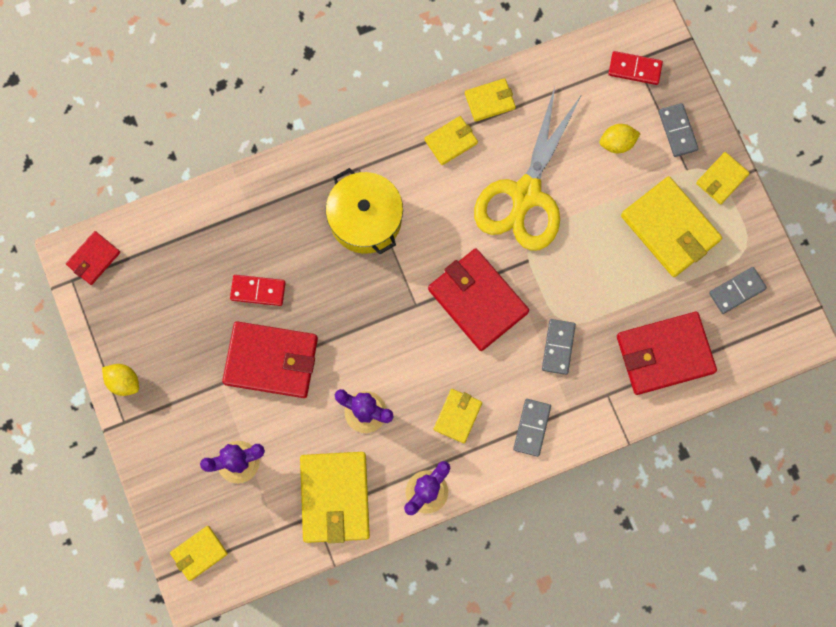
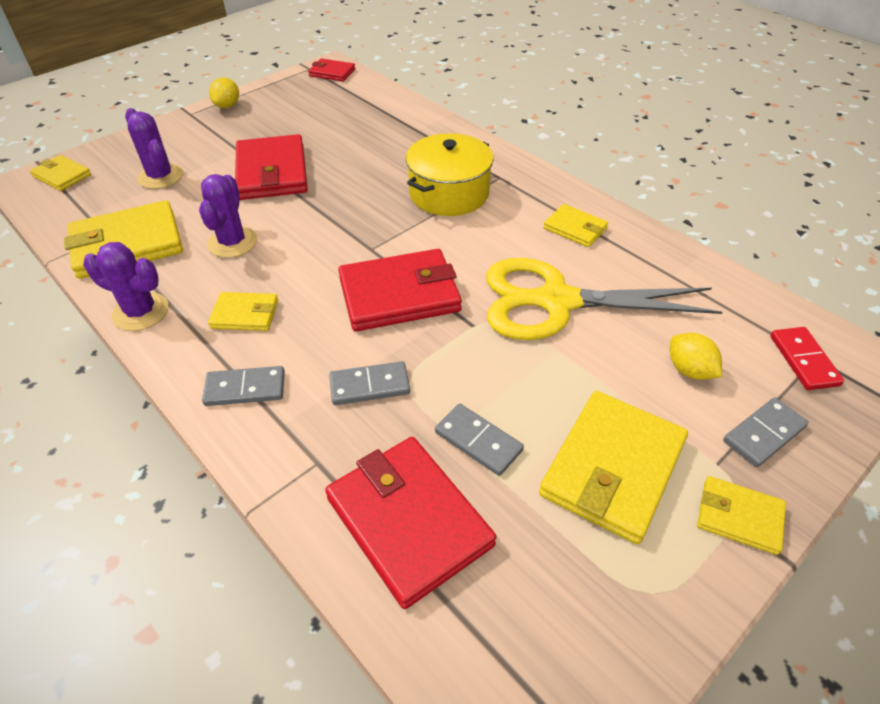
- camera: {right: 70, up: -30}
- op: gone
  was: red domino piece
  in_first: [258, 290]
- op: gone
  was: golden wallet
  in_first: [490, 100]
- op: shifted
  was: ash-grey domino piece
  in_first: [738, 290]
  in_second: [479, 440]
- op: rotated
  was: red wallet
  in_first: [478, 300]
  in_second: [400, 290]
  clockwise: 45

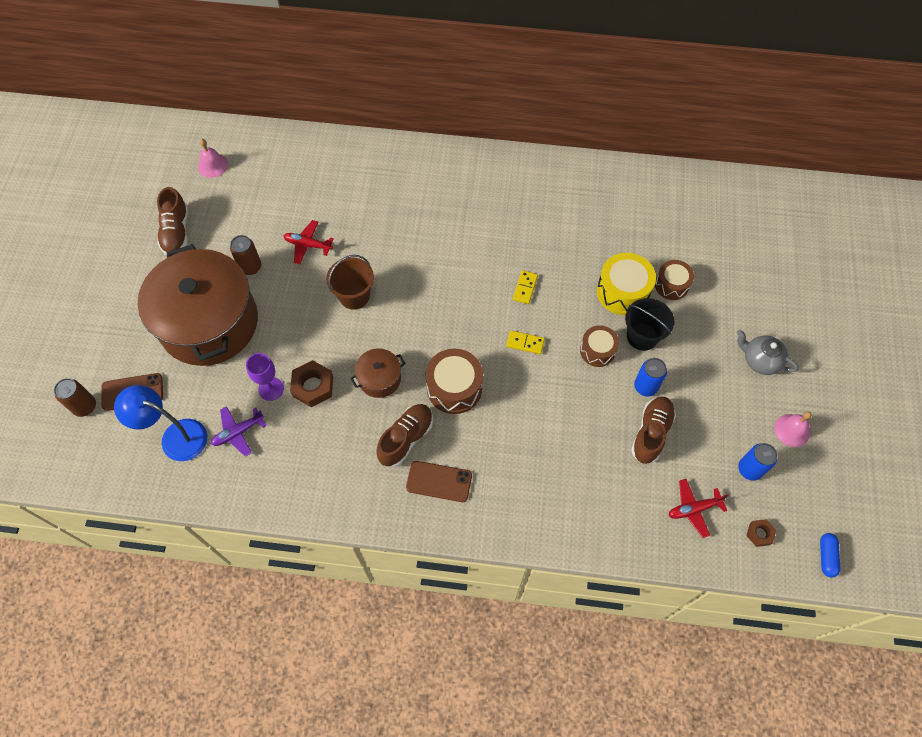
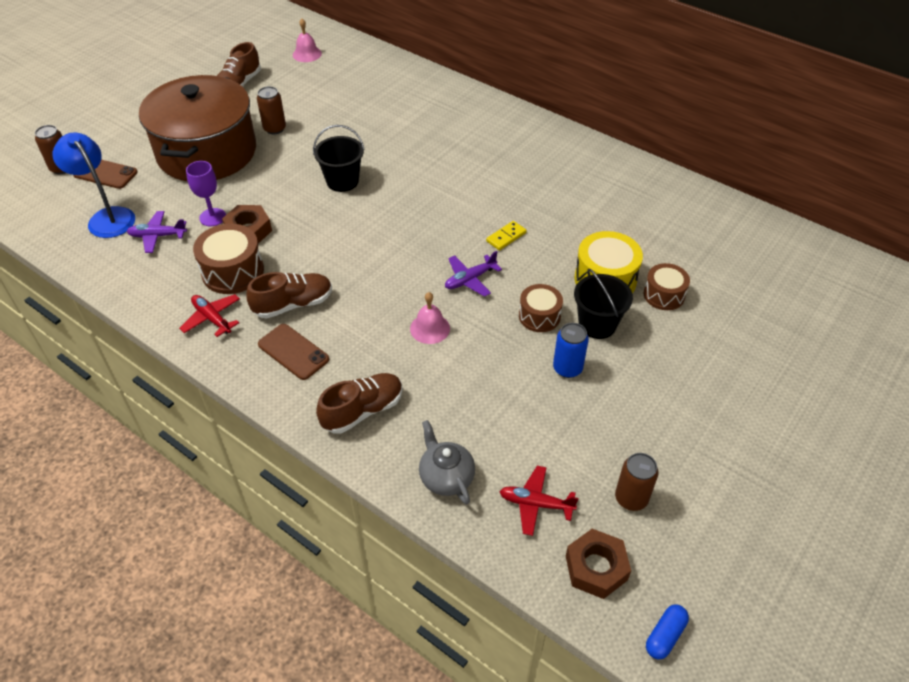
- camera: {right: 30, up: -15}
- op: gone
  was: russet cooking pot
  in_first: [377, 373]
- op: shifted
  was: red aeroplane
  in_first: [308, 242]
  in_second: [209, 315]
- op: shifted
  was: russet toy drum
  in_first: [454, 381]
  in_second: [228, 259]
- op: shifted
  was: russet sneaker
  in_first: [653, 430]
  in_second: [359, 403]
- op: shifted
  was: ash-grey tea pot
  in_first: [768, 352]
  in_second: [447, 462]
- op: shifted
  was: rosy hand bell
  in_first: [793, 429]
  in_second: [430, 318]
- op: swapped
  was: golden domino piece
  now: purple aeroplane
  in_first: [525, 342]
  in_second: [473, 274]
- op: repainted
  was: russet pail
  now: black pail
  in_first: [350, 282]
  in_second: [339, 158]
- op: repainted
  was: royal blue can
  now: russet can
  in_first: [758, 462]
  in_second: [637, 482]
- op: scaled
  was: russet hexagon nut
  in_first: [761, 533]
  in_second: [598, 564]
  ratio: 1.74

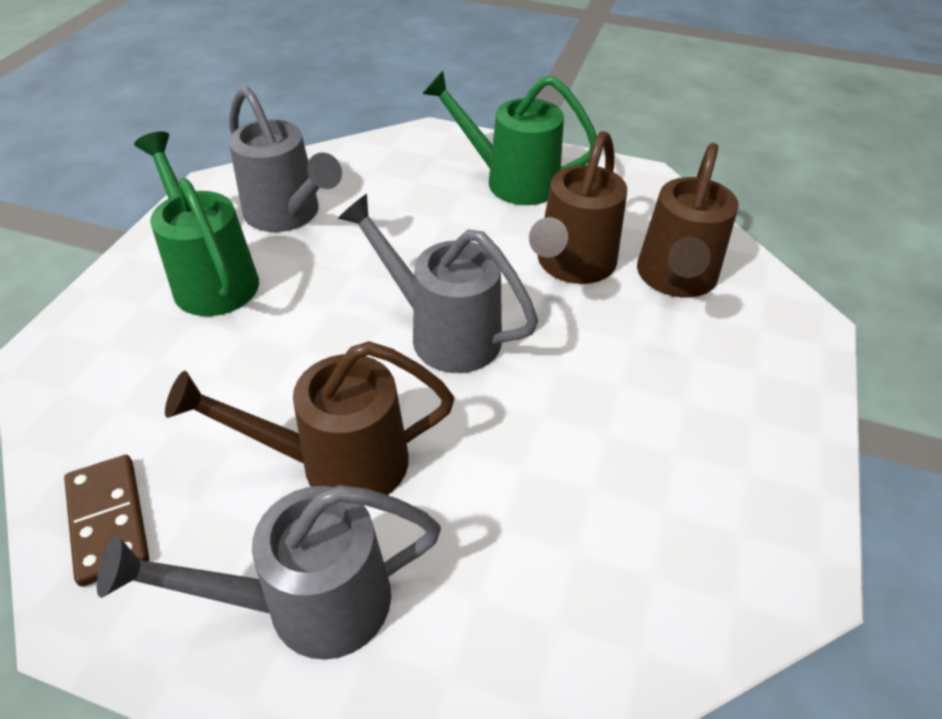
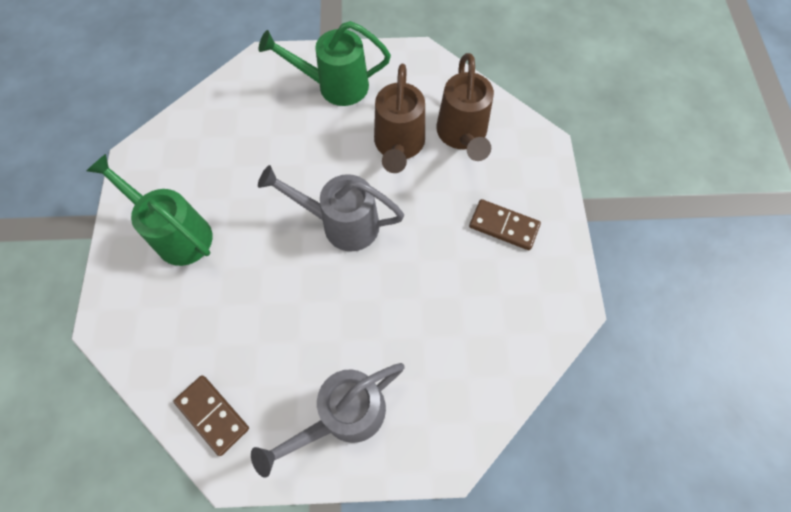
- camera: {right: -20, up: 20}
- op: gone
  was: russet watering pot
  in_first: [309, 418]
- op: gone
  was: ash-grey watering pot
  in_first: [285, 159]
- op: new
  now: russet domino piece
  in_second: [505, 224]

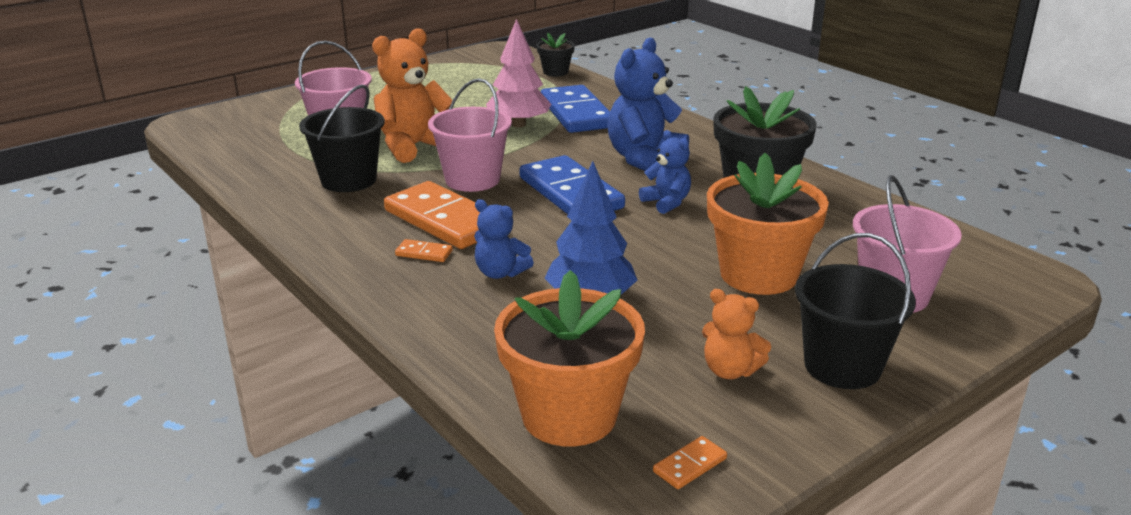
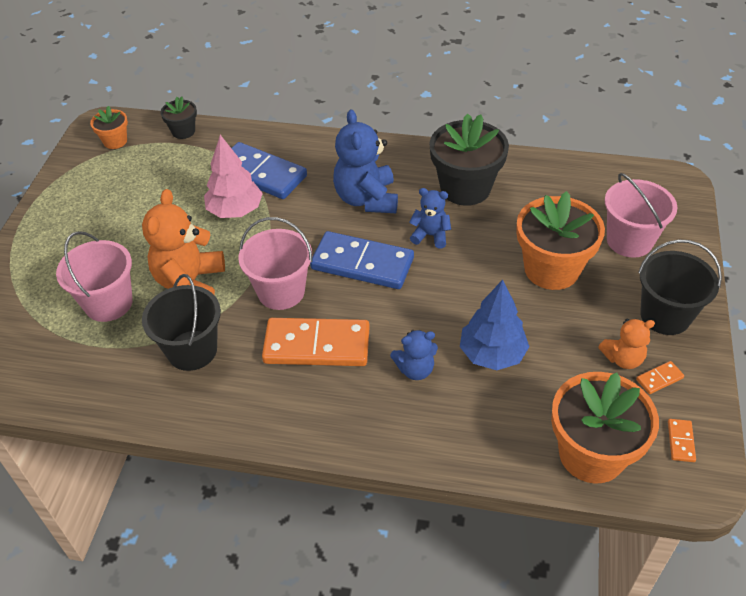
- camera: {right: -40, up: 20}
- op: new
  now: bright orange potted plant
  in_second: [109, 127]
- op: shifted
  was: bright orange domino piece
  in_first: [424, 250]
  in_second: [660, 377]

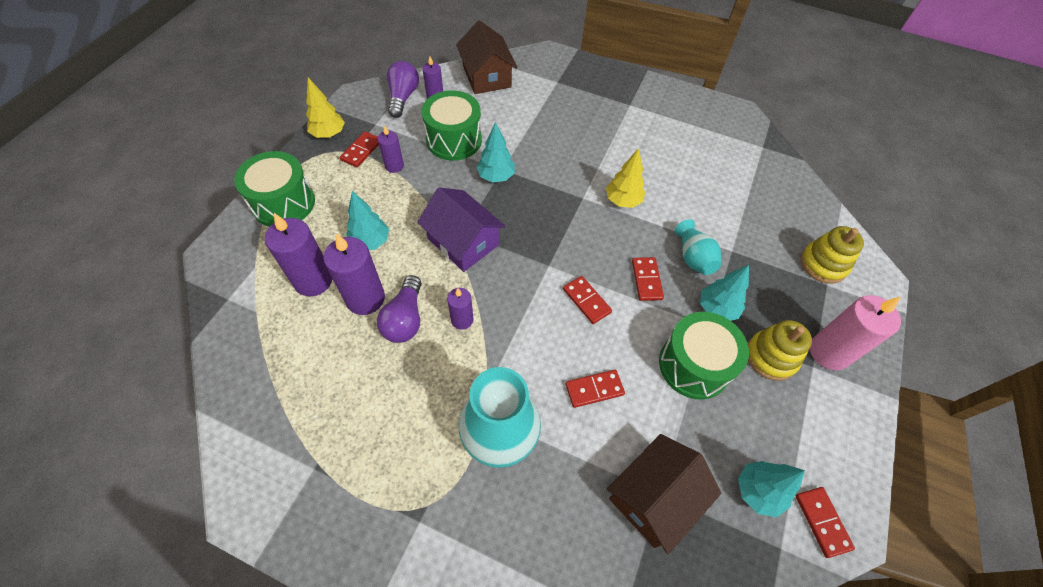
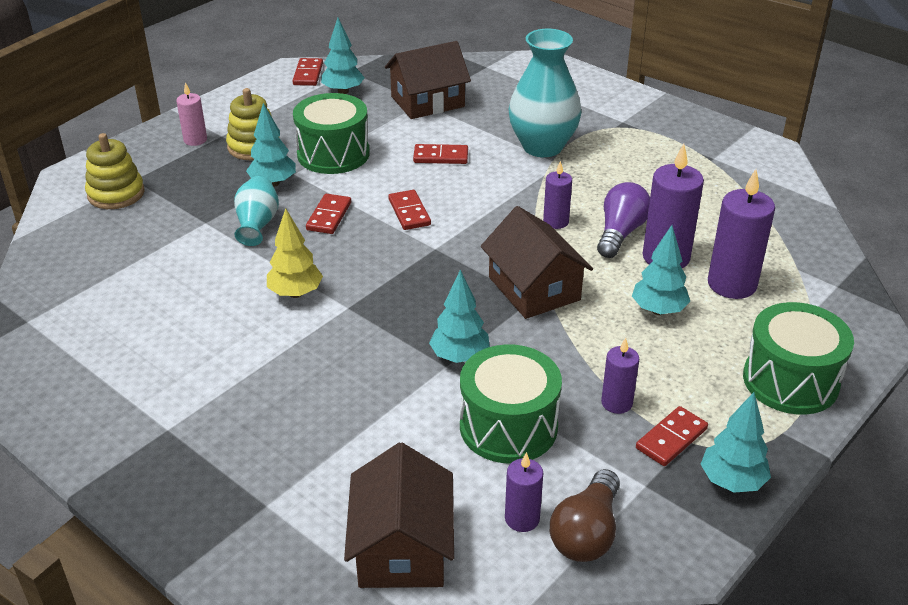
- camera: {right: -160, up: -20}
- op: repainted
  was: golden fir tree
  now: aqua fir tree
  in_first: [325, 107]
  in_second: [736, 442]
- op: repainted
  was: purple light bulb
  now: russet light bulb
  in_first: [403, 89]
  in_second: [585, 515]
- op: repainted
  was: purple cottage
  now: russet cottage
  in_first: [461, 229]
  in_second: [537, 262]
- op: scaled
  was: rosy wax candle
  in_first: [855, 332]
  in_second: [191, 114]
  ratio: 0.57

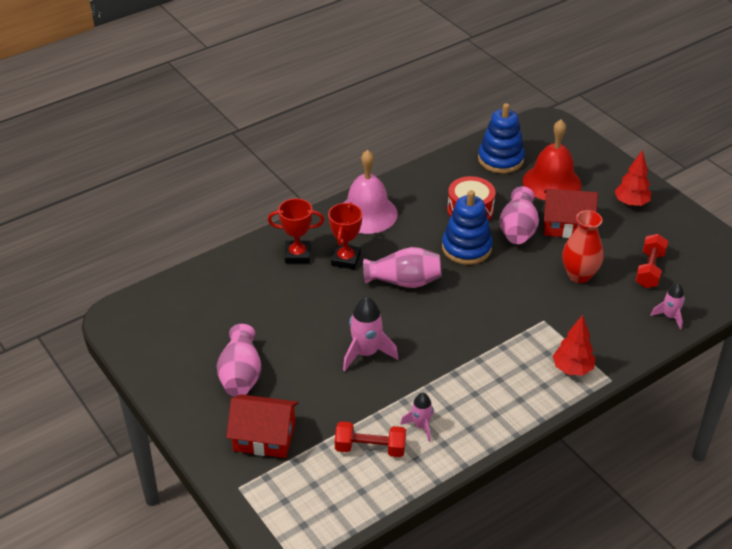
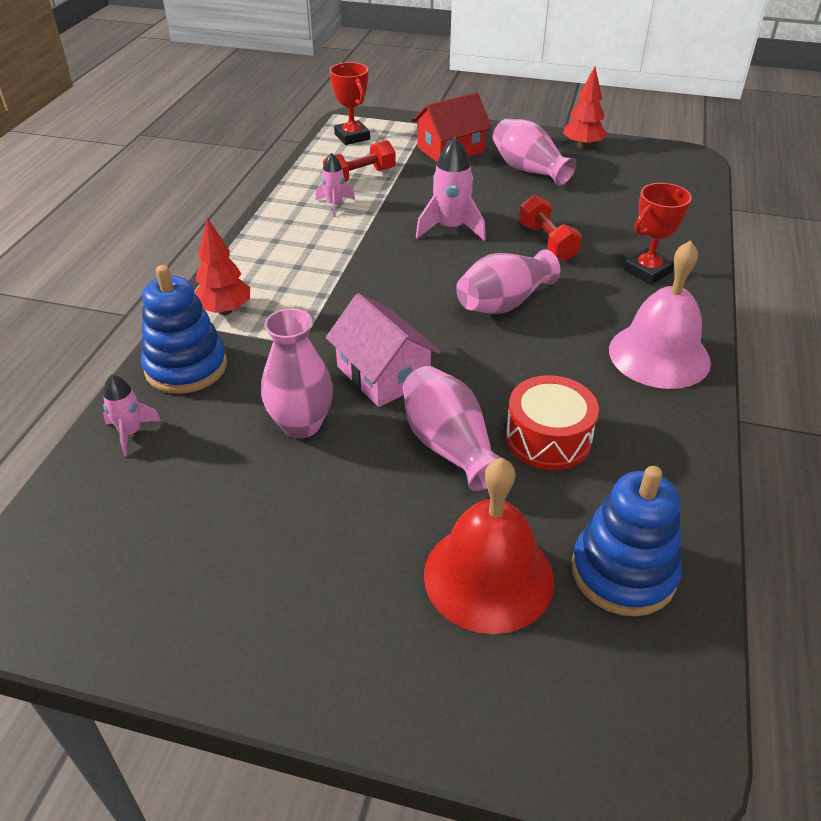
- camera: {right: 140, up: 0}
- op: gone
  was: red cottage
  in_first: [571, 213]
- op: new
  now: rosy cottage
  in_second: [383, 350]
- op: shifted
  was: red trophy
  in_first: [345, 236]
  in_second: [350, 103]
- op: shifted
  was: royal blue stacking toy
  in_first: [467, 227]
  in_second: [184, 329]
- op: shifted
  was: red fir tree
  in_first: [632, 178]
  in_second: [585, 107]
- op: shifted
  was: red free weight
  in_first: [651, 261]
  in_second: [550, 228]
- op: repainted
  was: red vase
  now: rosy vase
  in_first: [582, 246]
  in_second: [297, 373]

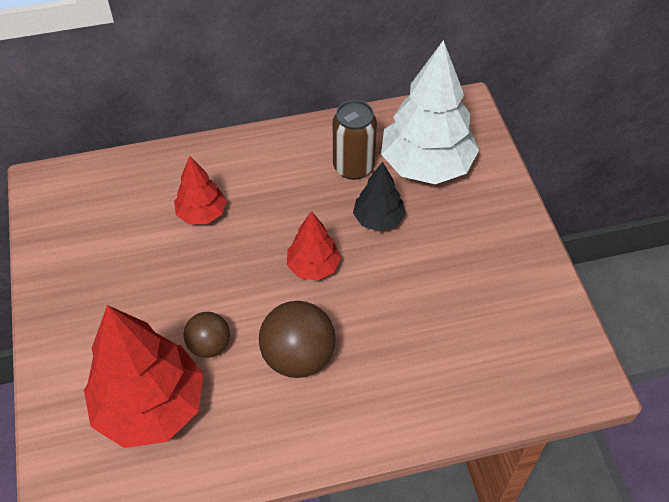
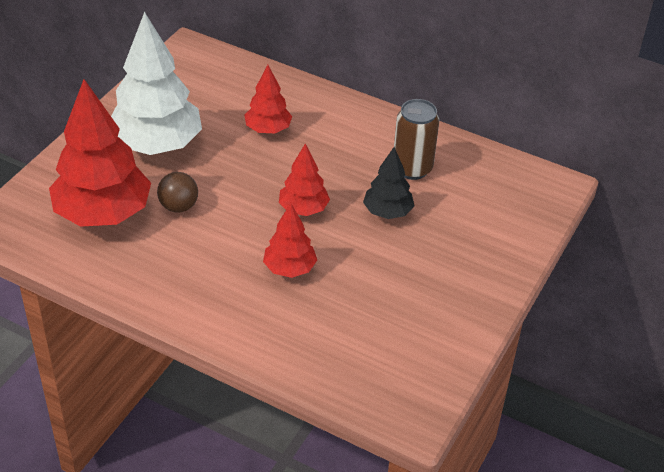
- camera: {right: 40, up: -10}
- op: gone
  was: russet play ball
  in_first: [297, 339]
- op: new
  now: red fir tree
  in_second: [290, 240]
- op: shifted
  was: snow-white fir tree
  in_first: [430, 112]
  in_second: [156, 83]

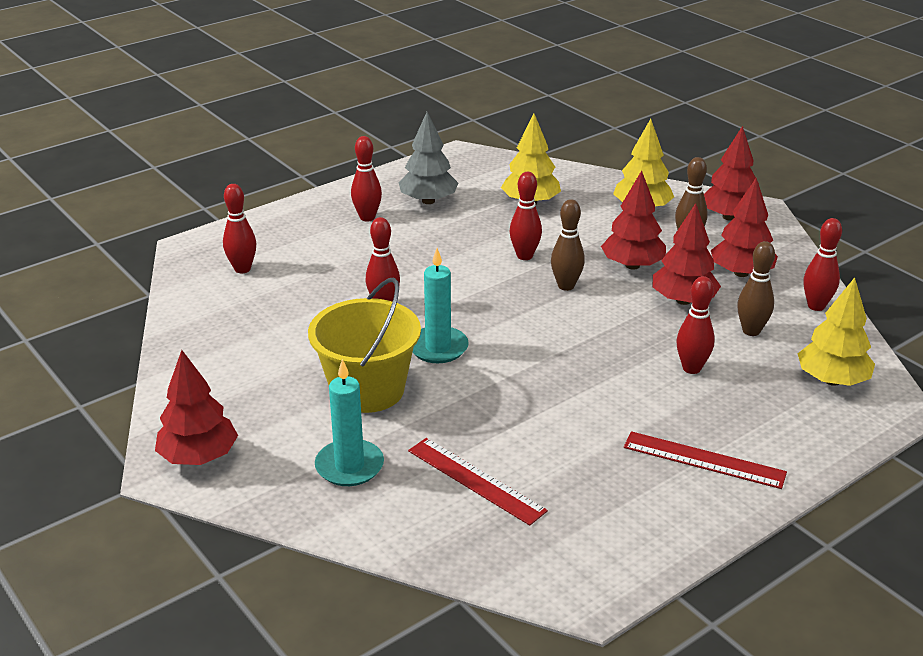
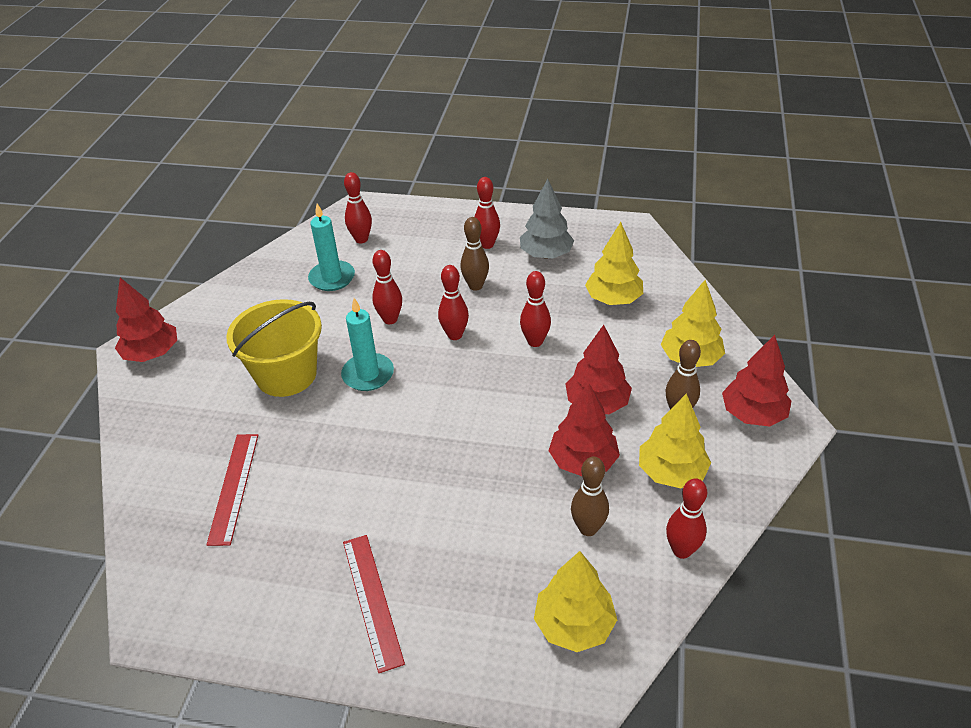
- camera: {right: 50, up: 10}
- op: shifted
  was: aqua wax candle
  in_first: [349, 422]
  in_second: [331, 247]
- op: shifted
  was: russet skittle
  in_first: [568, 245]
  in_second: [474, 254]
- op: shifted
  was: red skittle
  in_first: [695, 325]
  in_second: [453, 302]
- op: repainted
  was: red fir tree
  now: golden fir tree
  in_first: [744, 227]
  in_second: [675, 441]

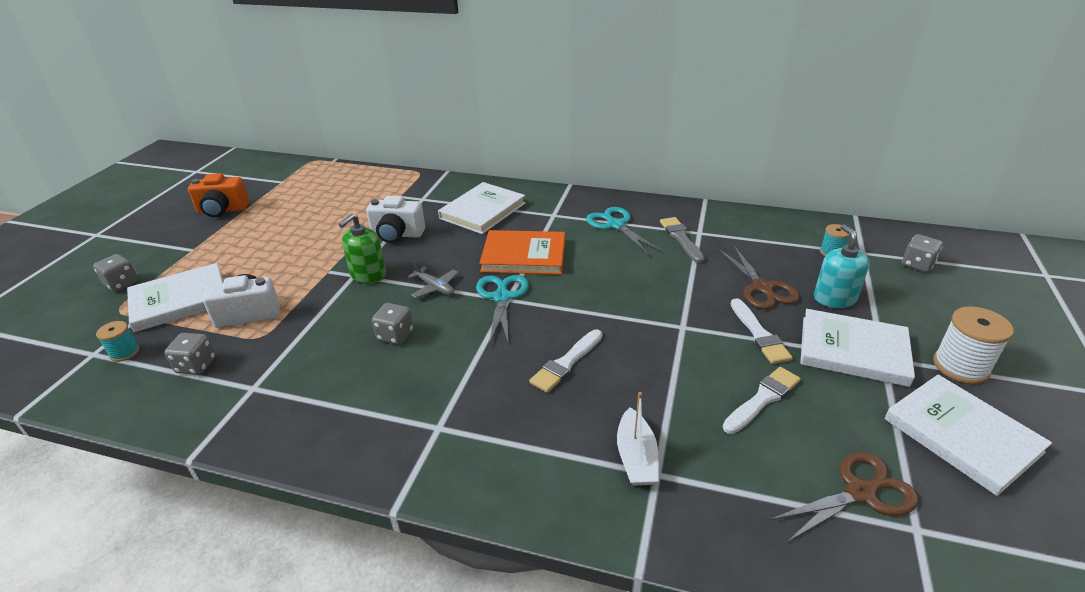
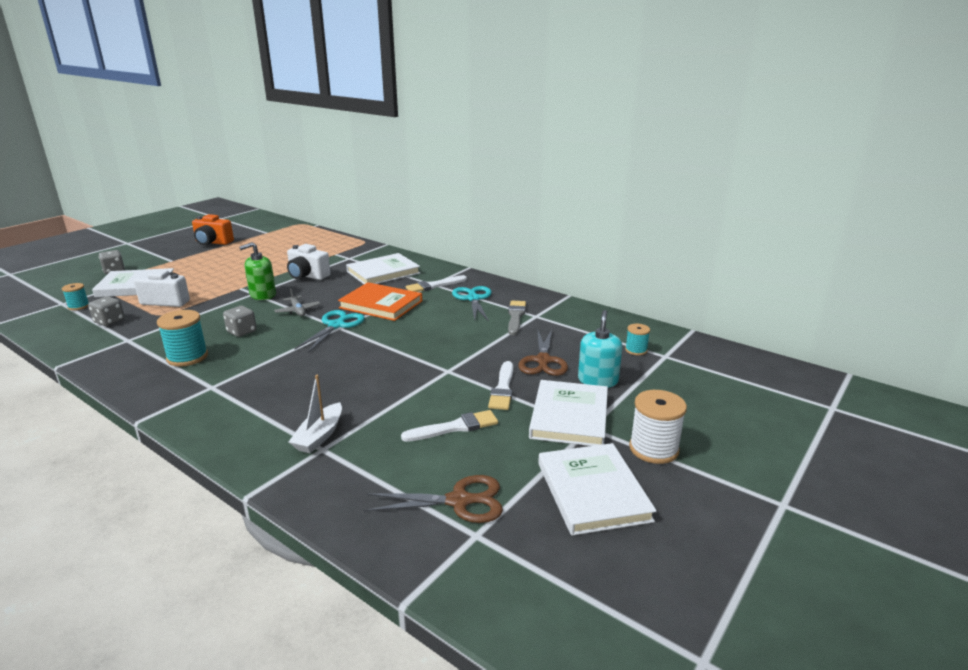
- camera: {right: 20, up: -10}
- op: gone
  was: ash-grey die
  in_first: [922, 253]
- op: new
  now: aqua bobbin
  in_second: [182, 338]
- op: shifted
  was: snow-white paintbrush
  in_first: [566, 361]
  in_second: [436, 283]
- op: rotated
  was: snow-white hardcover
  in_first: [857, 348]
  in_second: [568, 413]
  clockwise: 60

